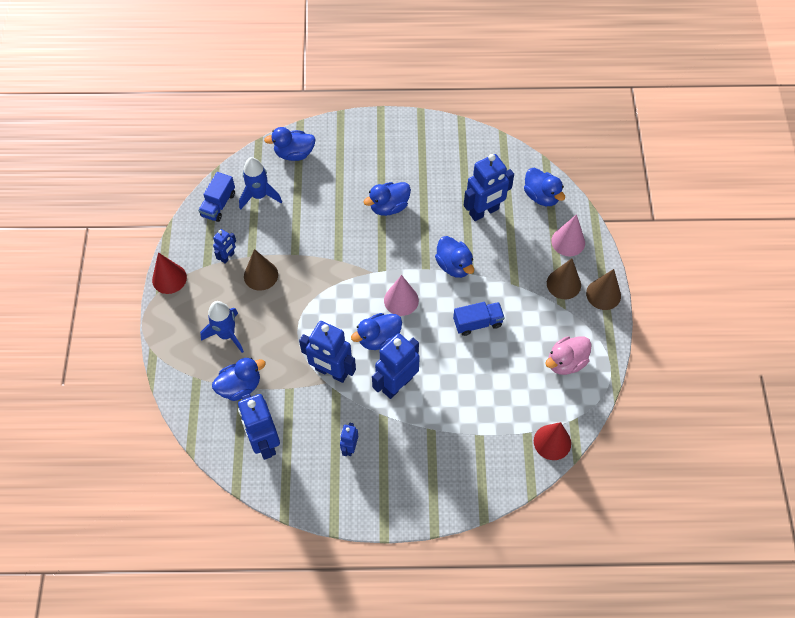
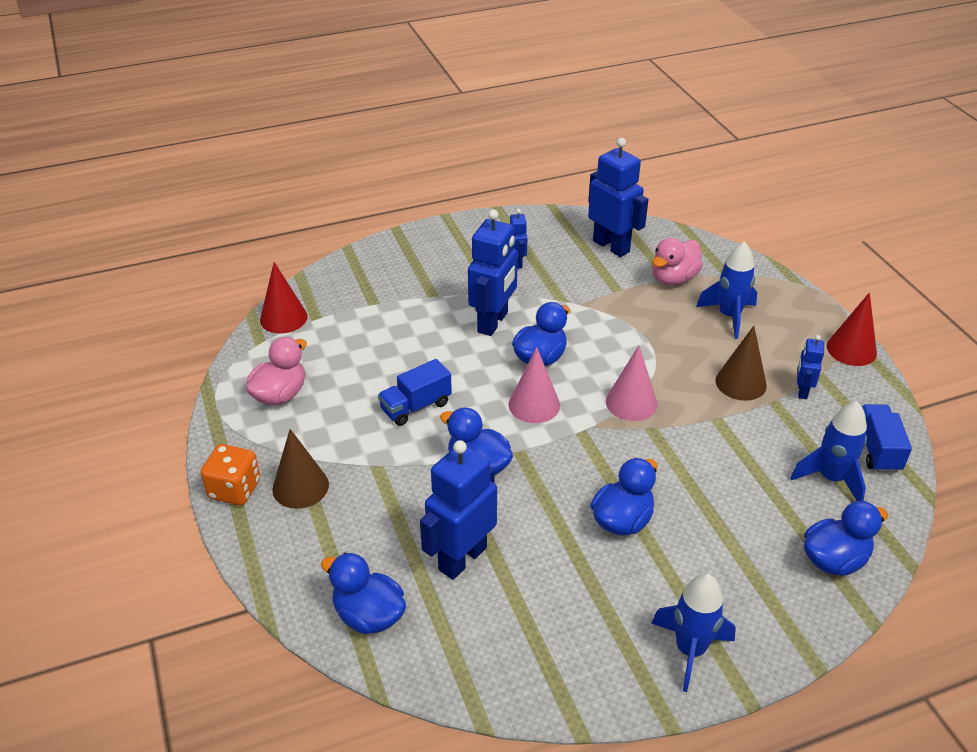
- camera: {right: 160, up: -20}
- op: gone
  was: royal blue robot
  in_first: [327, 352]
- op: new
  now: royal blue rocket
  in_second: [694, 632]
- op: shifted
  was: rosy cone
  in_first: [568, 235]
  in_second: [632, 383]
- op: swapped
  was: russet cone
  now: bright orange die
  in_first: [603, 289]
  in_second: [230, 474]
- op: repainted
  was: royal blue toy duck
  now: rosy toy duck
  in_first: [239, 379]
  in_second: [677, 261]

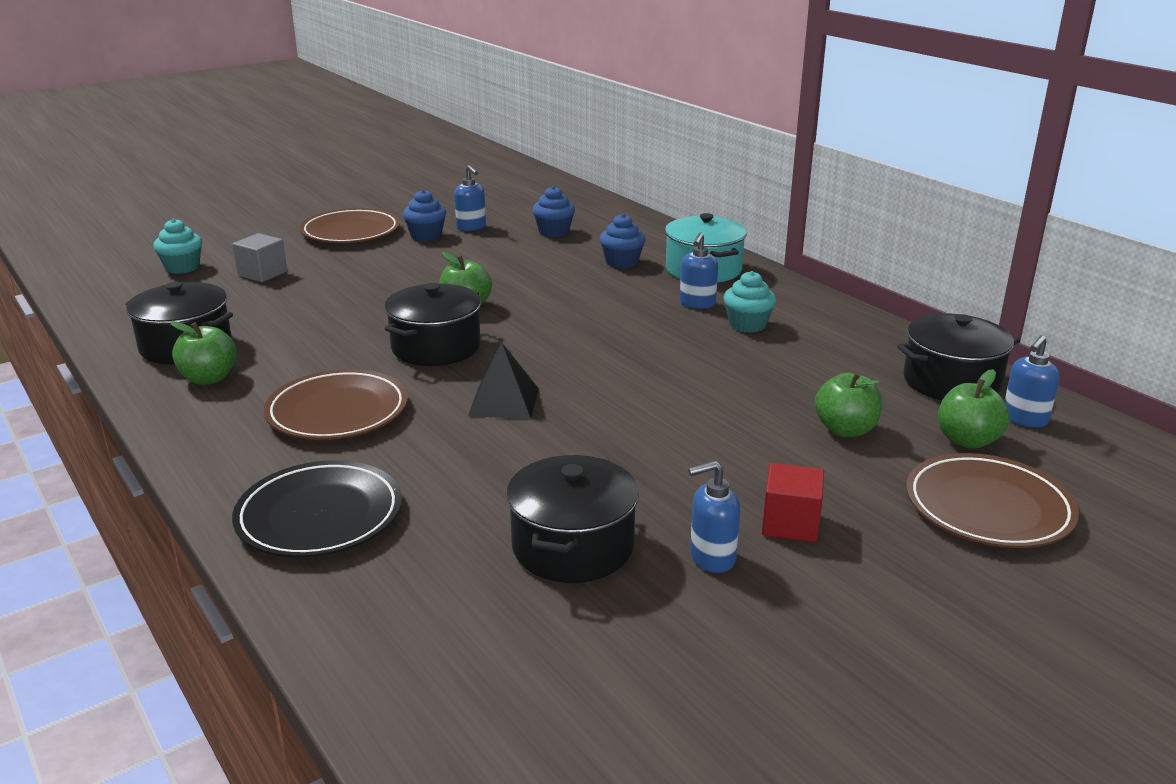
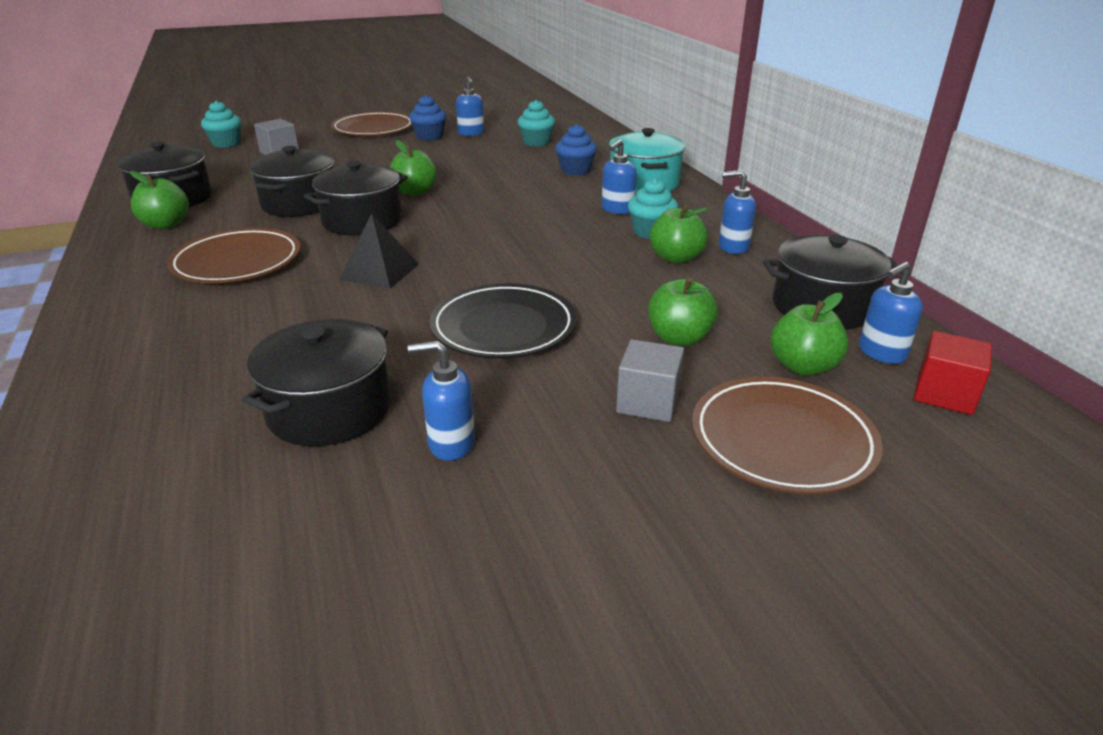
- camera: {right: 15, up: 5}
- op: new
  now: black cooking pot
  in_second: [291, 181]
- op: new
  now: ash-grey solid cube
  in_second: [650, 380]
- op: new
  now: green apple fruit
  in_second: [679, 234]
- op: new
  now: royal blue soap dispenser
  in_second: [737, 212]
- op: shifted
  was: black dinner plate
  in_first: [317, 509]
  in_second: [503, 321]
- op: shifted
  was: red solid cube
  in_first: [793, 502]
  in_second: [953, 373]
- op: repainted
  was: royal blue cupcake
  now: aqua cupcake
  in_first: [553, 211]
  in_second: [536, 123]

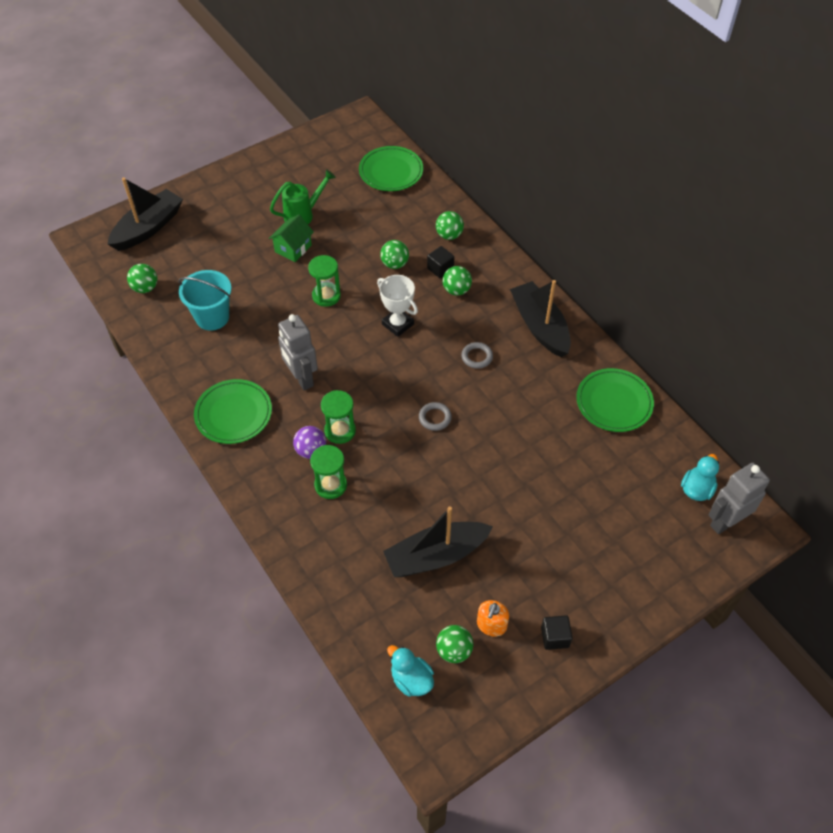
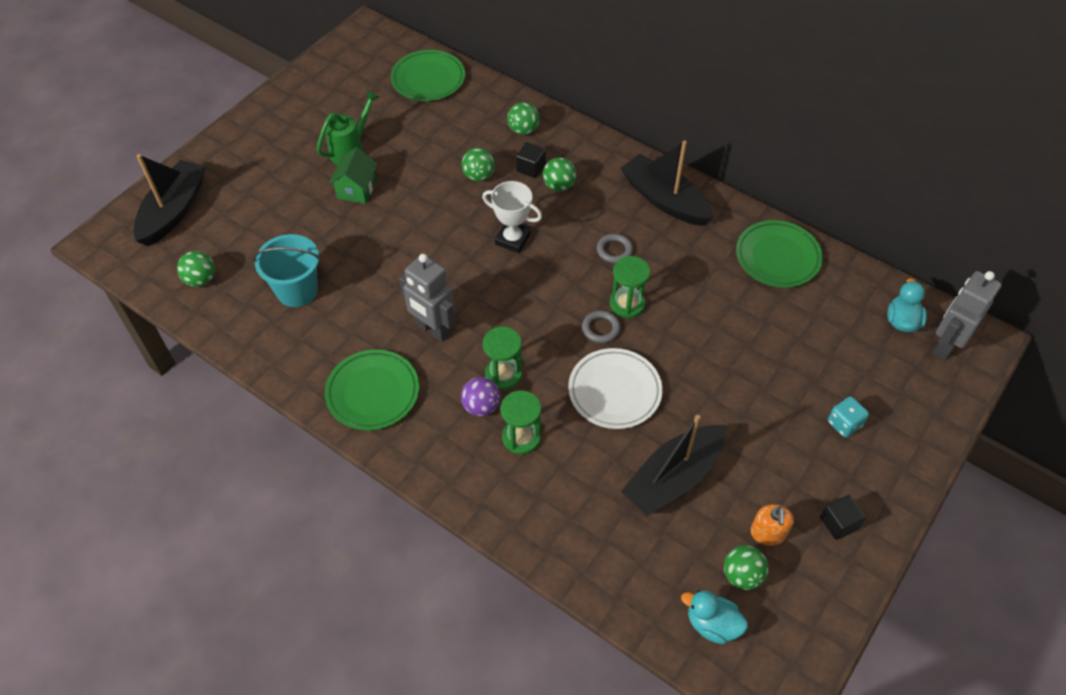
- camera: {right: -20, up: 0}
- op: new
  now: snow-white dinner plate
  in_second: [615, 388]
- op: new
  now: aqua die
  in_second: [848, 417]
- op: shifted
  was: green sand timer
  in_first: [324, 281]
  in_second: [630, 287]

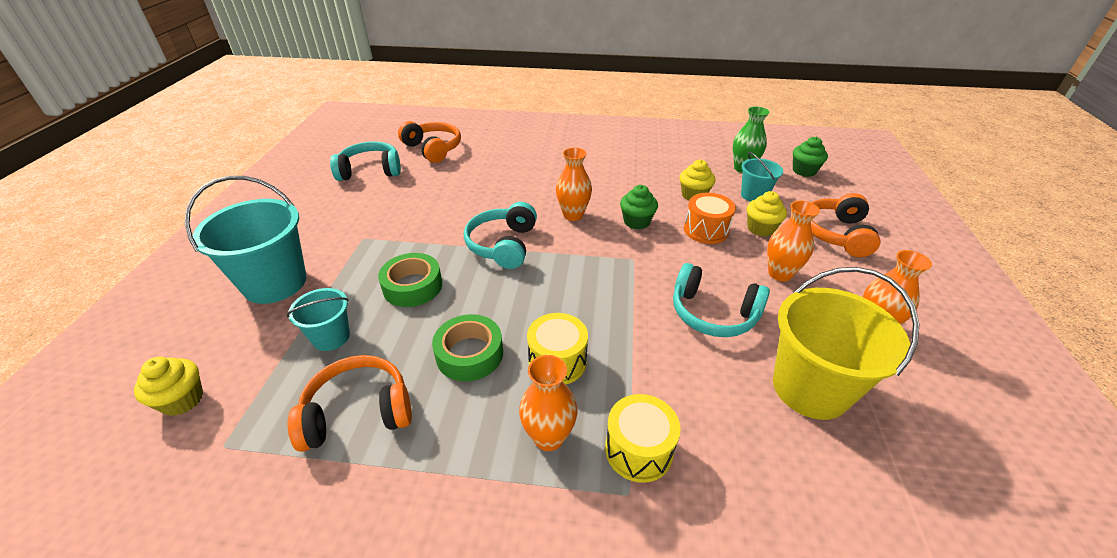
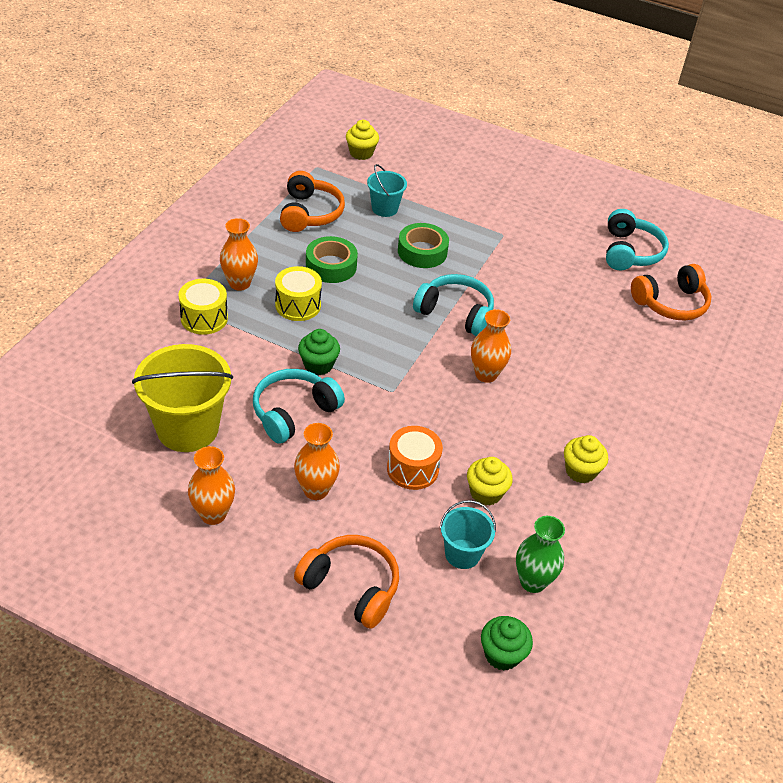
- camera: {right: 105, up: 5}
- op: gone
  was: aqua pail
  in_first: [246, 240]
- op: shifted
  was: green cupcake
  in_first: [639, 207]
  in_second: [319, 352]
- op: shifted
  was: golden cupcake
  in_first: [767, 214]
  in_second: [586, 459]

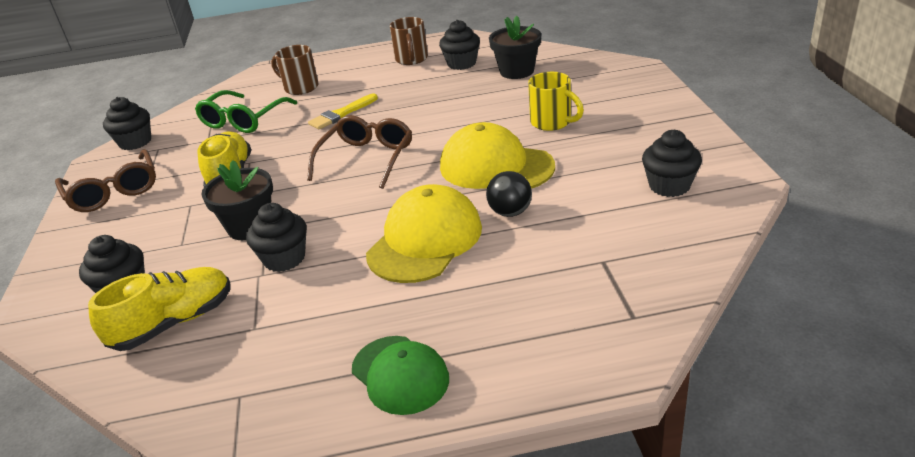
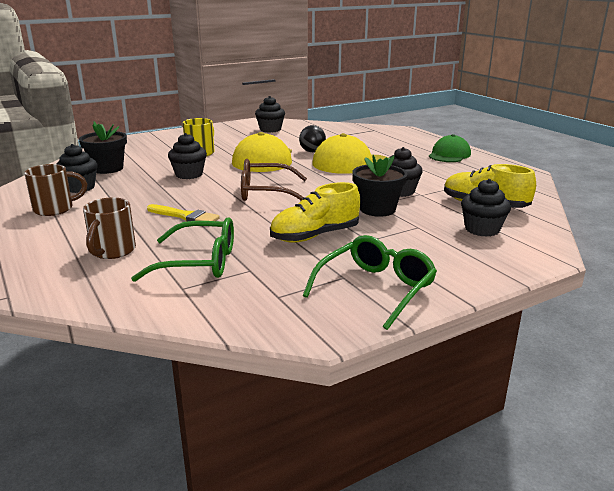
- camera: {right: -115, up: -10}
- op: shifted
  was: black cupcake
  in_first: [127, 123]
  in_second: [187, 156]
- op: repainted
  was: russet eyeglasses
  now: green eyeglasses
  in_first: [105, 180]
  in_second: [370, 282]

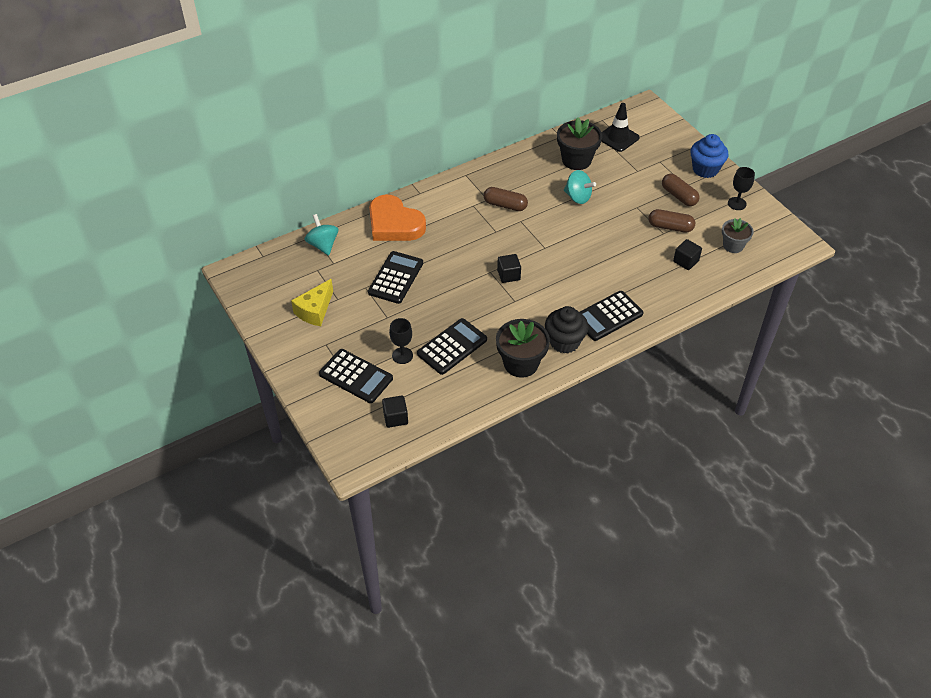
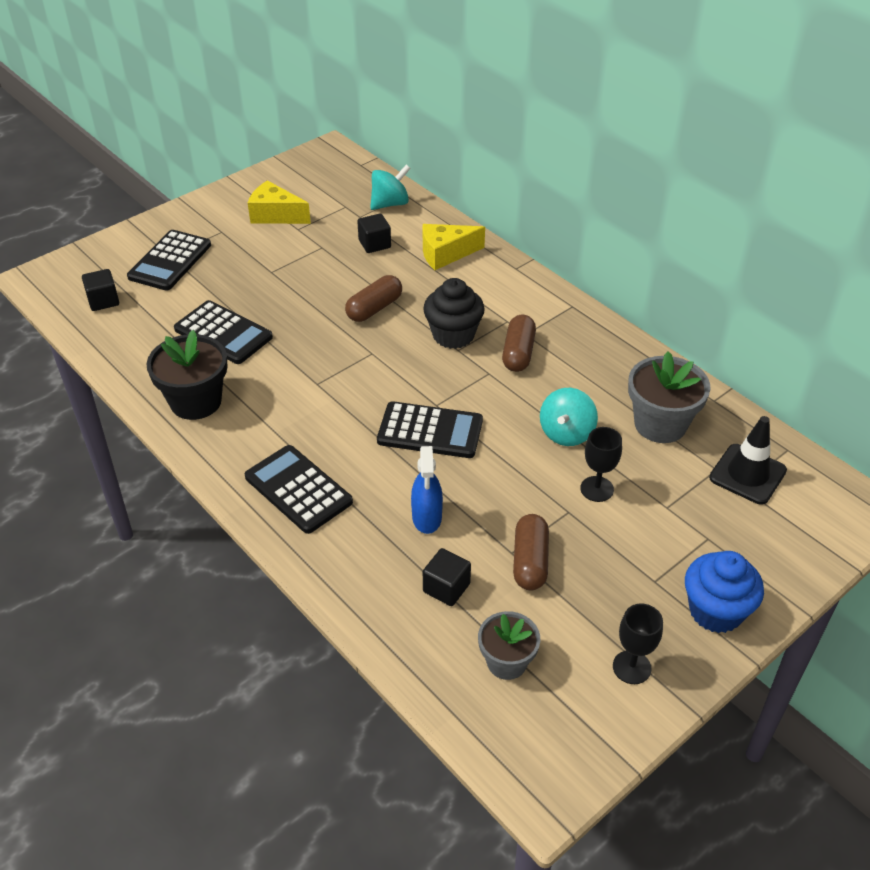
- camera: {right: 80, up: -5}
- op: new
  now: royal blue spray cleaner
  in_second: [427, 490]
- op: shifted
  was: black calculator
  in_first: [395, 277]
  in_second: [430, 429]
- op: shifted
  was: black wine glass
  in_first: [401, 341]
  in_second: [601, 464]
- op: shifted
  was: black solid cube
  in_first: [509, 268]
  in_second: [374, 233]
- op: shifted
  was: black cupcake
  in_first: [567, 330]
  in_second: [454, 313]
- op: shifted
  was: russet pill
  in_first: [680, 190]
  in_second: [373, 298]
- op: swapped
  was: bright orange heart shape
  now: golden piece of cheese
  in_first: [397, 218]
  in_second: [454, 247]
- op: repainted
  was: black potted plant
  now: ash-grey potted plant
  in_first: [579, 143]
  in_second: [669, 397]

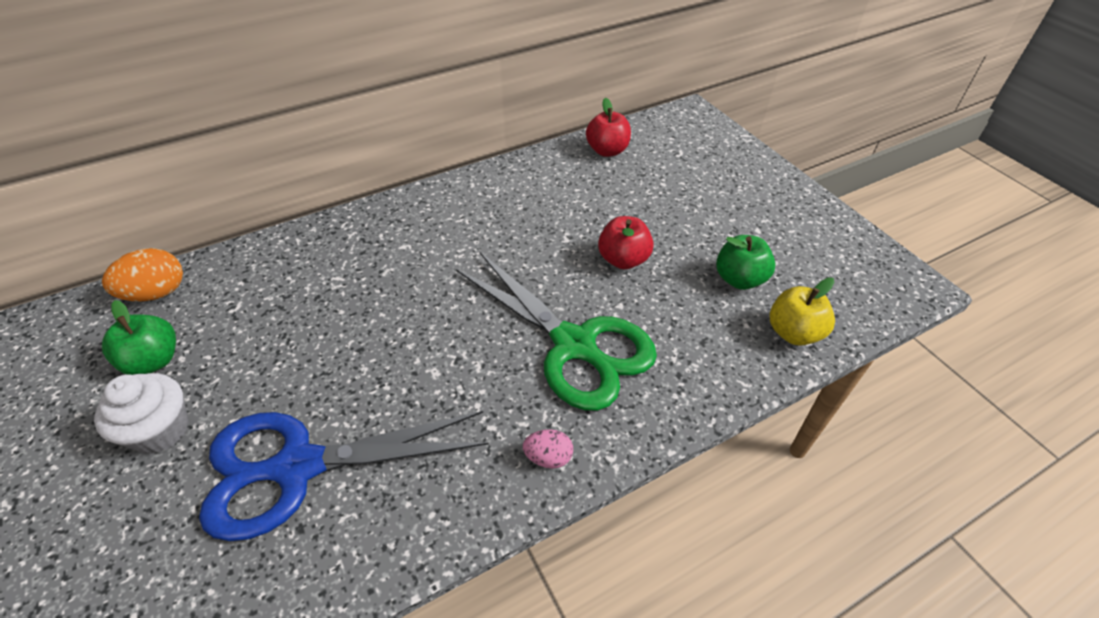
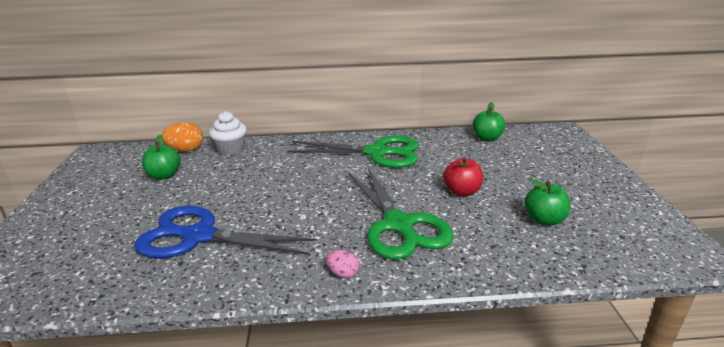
- camera: {right: 25, up: -20}
- op: gone
  was: golden apple fruit
  in_first: [802, 312]
- op: new
  now: green scissors
  in_second: [353, 152]
- op: shifted
  was: snow-white cupcake
  in_first: [141, 413]
  in_second: [228, 133]
- op: repainted
  was: red apple fruit
  now: green apple fruit
  in_first: [608, 127]
  in_second: [489, 121]

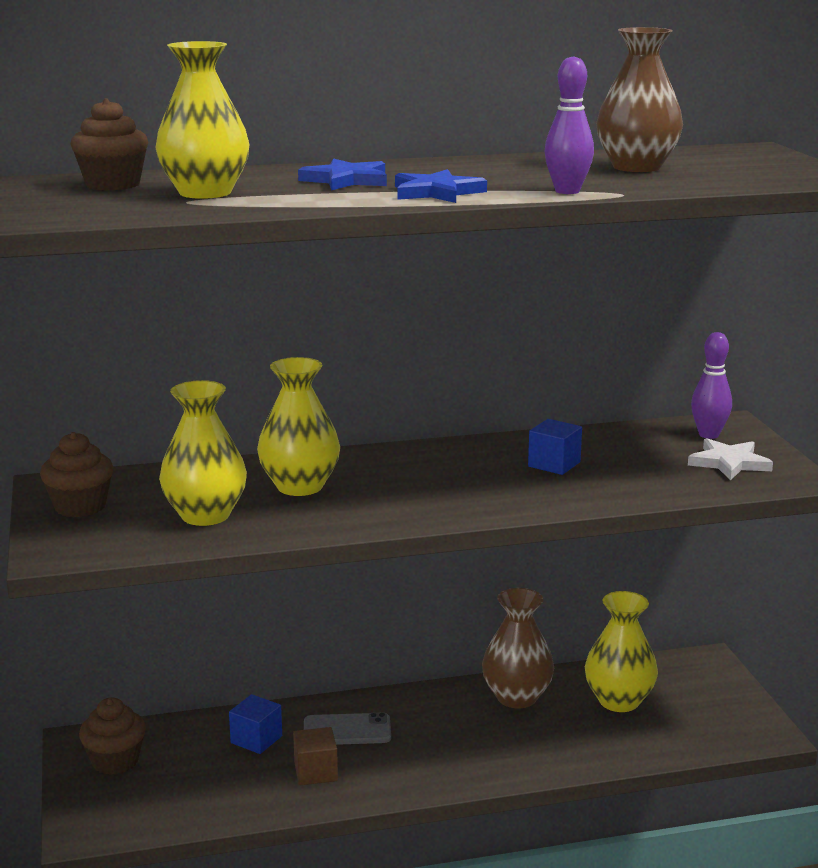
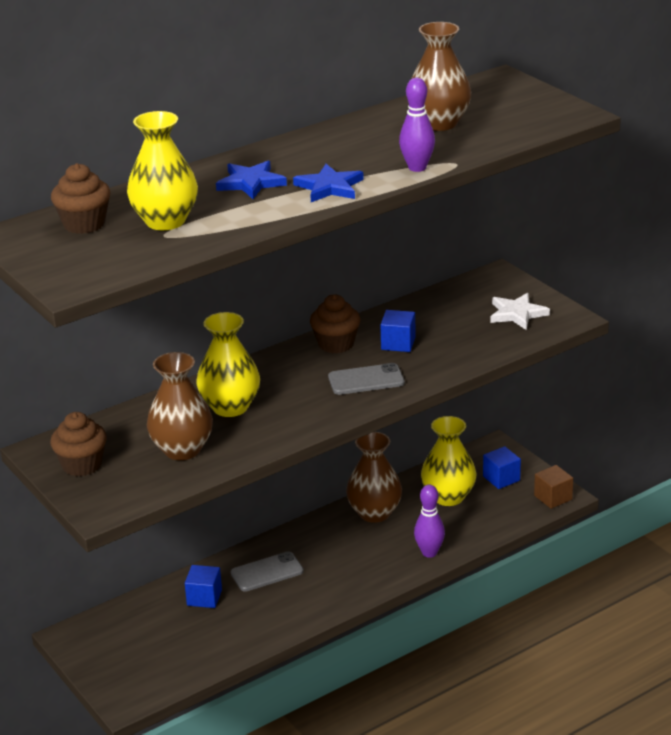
- camera: {right: -20, up: 10}
- op: new
  now: ash-grey smartphone
  in_second: [366, 379]
- op: new
  now: royal blue solid cube
  in_second: [502, 467]
- op: shifted
  was: russet cupcake
  in_first: [112, 736]
  in_second: [335, 323]
- op: shifted
  was: russet solid cube
  in_first: [315, 756]
  in_second: [553, 487]
- op: shifted
  was: purple skittle
  in_first: [711, 385]
  in_second: [429, 521]
- op: repainted
  was: golden vase
  now: russet vase
  in_first: [203, 453]
  in_second: [180, 406]

